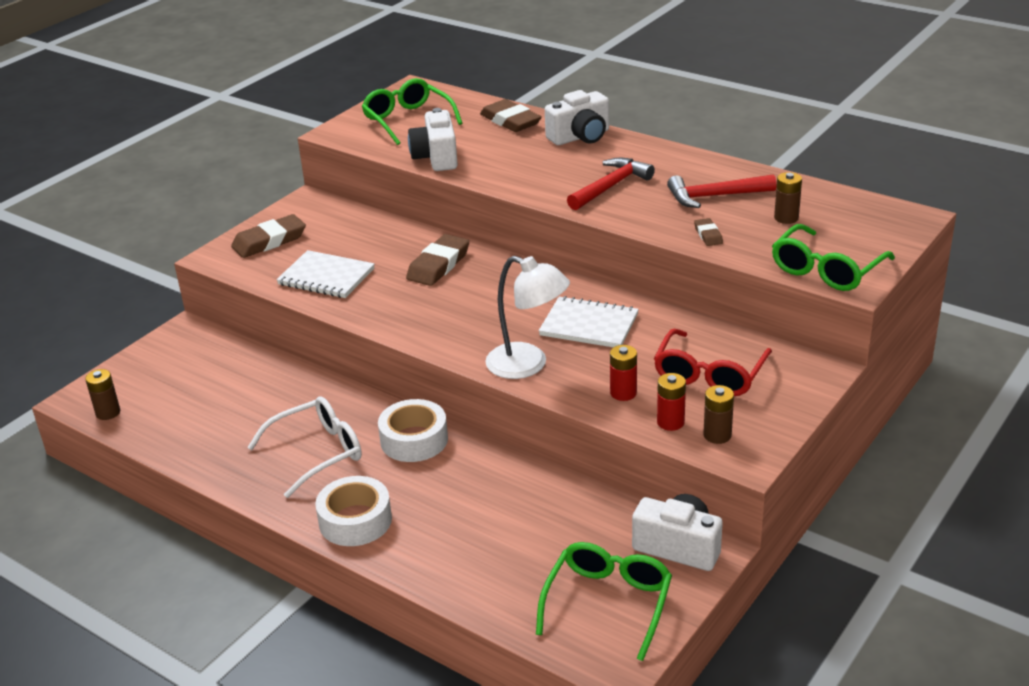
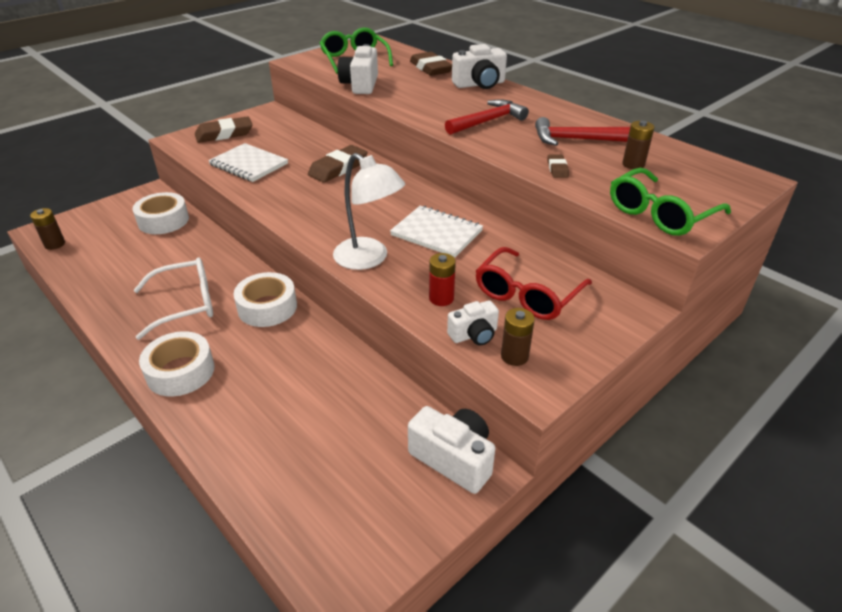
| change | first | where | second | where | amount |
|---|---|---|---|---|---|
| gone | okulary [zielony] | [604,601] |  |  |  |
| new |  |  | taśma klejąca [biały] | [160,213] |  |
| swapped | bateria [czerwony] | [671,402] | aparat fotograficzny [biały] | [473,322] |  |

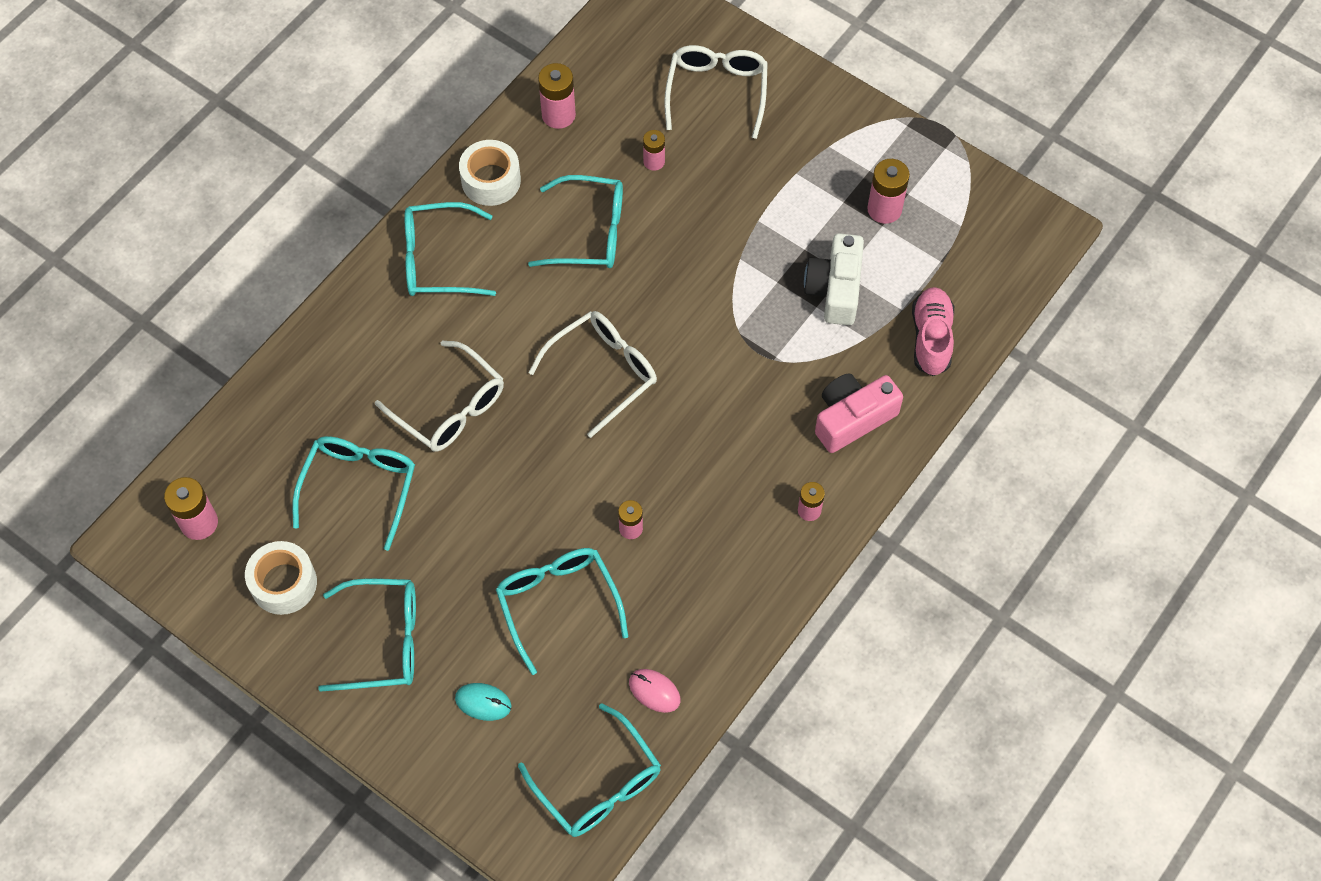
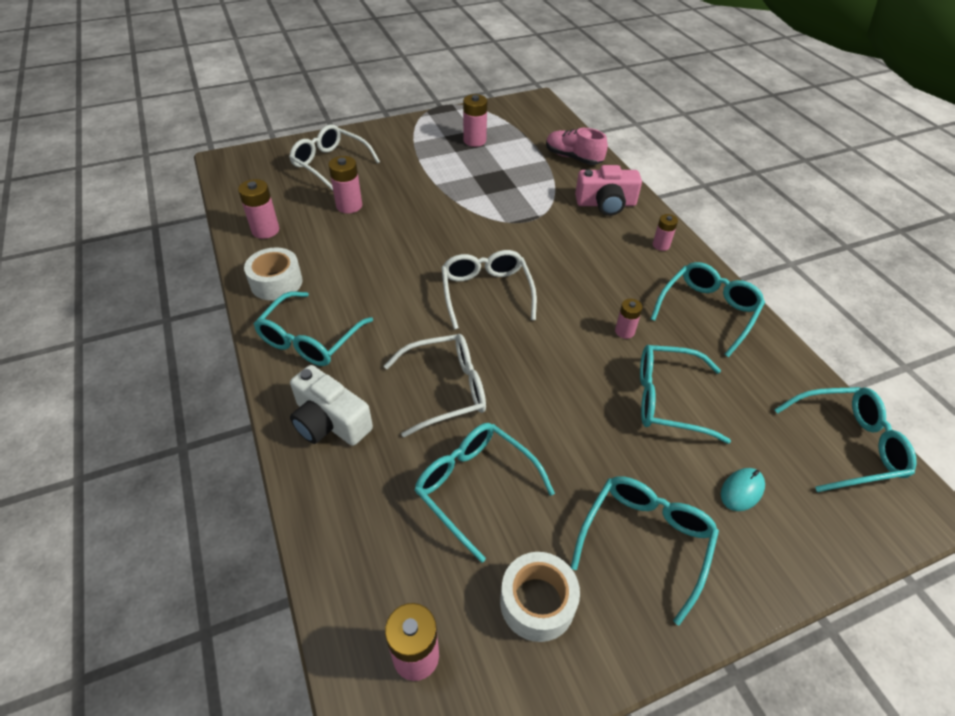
| change | first | where | second | where | amount |
|---|---|---|---|---|---|
| gone | myszka [różowy] | [655,691] |  |  |  |
| shifted | okulary [turkusowy] | [575,221] |  | [708,309] |  |
| shifted | aparat fotograficzny [biały] | [834,279] |  | [331,405] |  |
| rotated | aparat fotograficzny [różowy] | [859,413] |  | [608,190] | 90 degrees counterclockwise |
| scaled | bateria [różowy] | [654,150] |  | [345,184] | x1.59 |

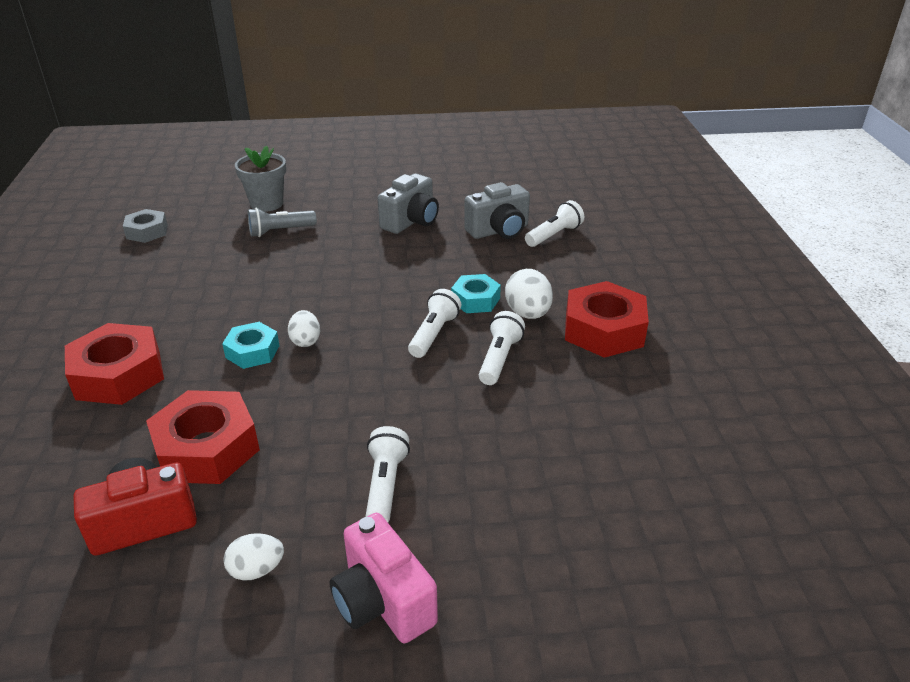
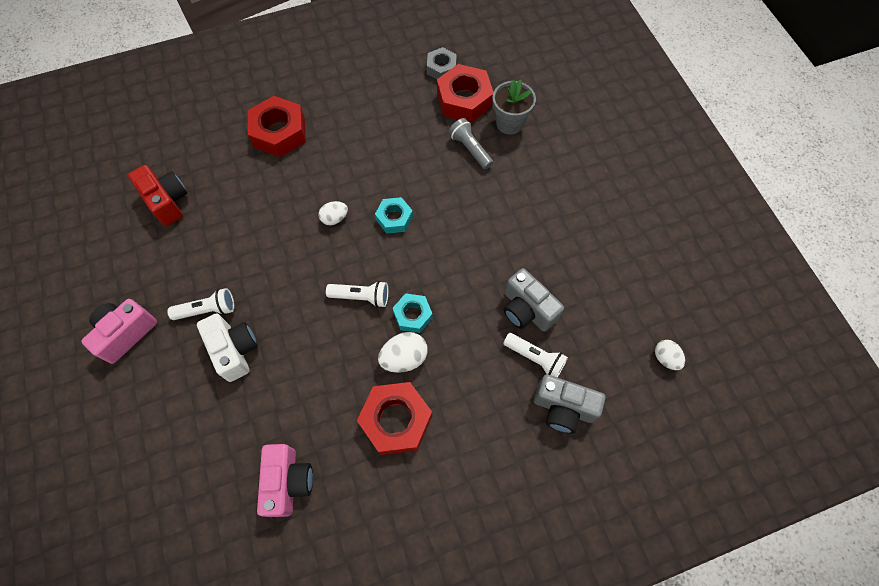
| change | first | where | second | where | amount |
|---|---|---|---|---|---|
| gone | latarka [biały] | [502,348] |  |  |  |
| new |  |  | aparat fotograficzny [biały] | [227,347] |  |
| new |  |  | aparat fotograficzny [różowy] | [285,480] |  |
| shifted | nakrętka [czerwony] | [203,437] |  | [465,93] |  |
| shifted | nakrętka [turkusowy] | [250,345] |  | [394,215] |  |
| shifted | jajko [biały] | [254,556] |  | [670,355] |  |
| shifted | aparat fotograficzny [szary] | [408,204] |  | [570,404] |  |

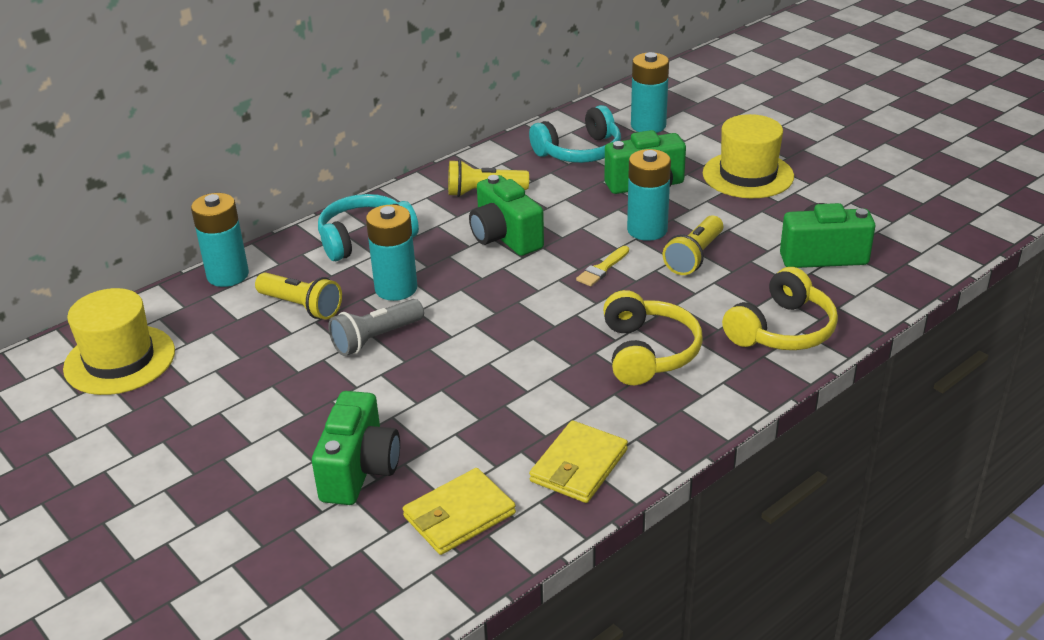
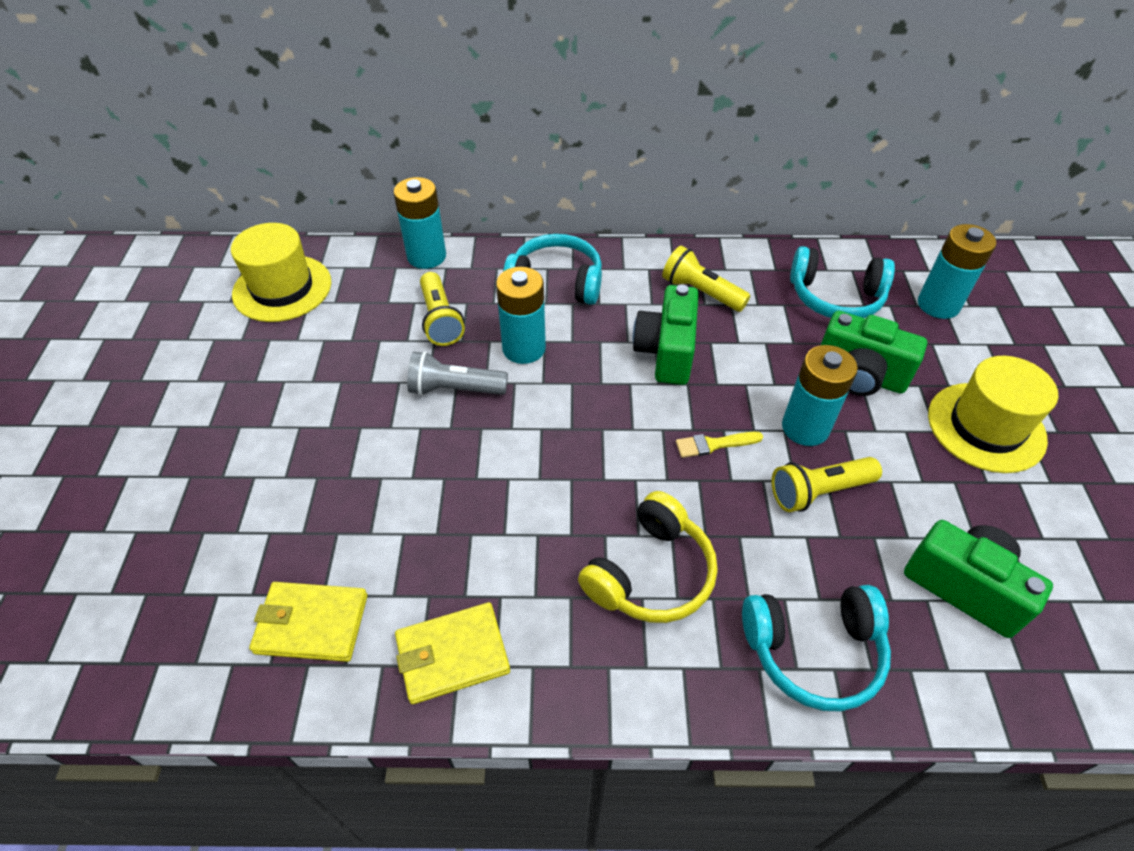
| change | first | where | second | where | amount |
|---|---|---|---|---|---|
| gone | aparat fotograficzny [zielony] | [356,448] |  |  |  |
| repainted | słuchawki [żółty] | [780,308] | słuchawki [turkusowy] | [816,648] |  |

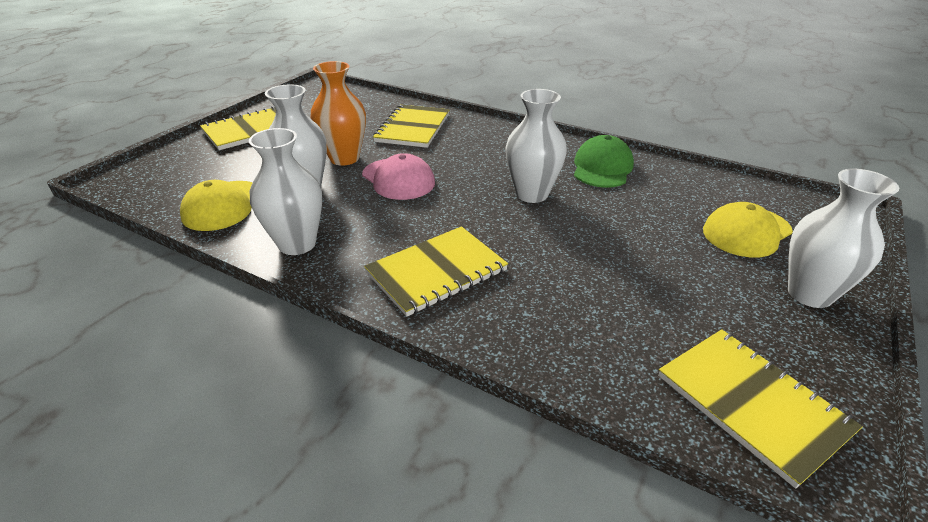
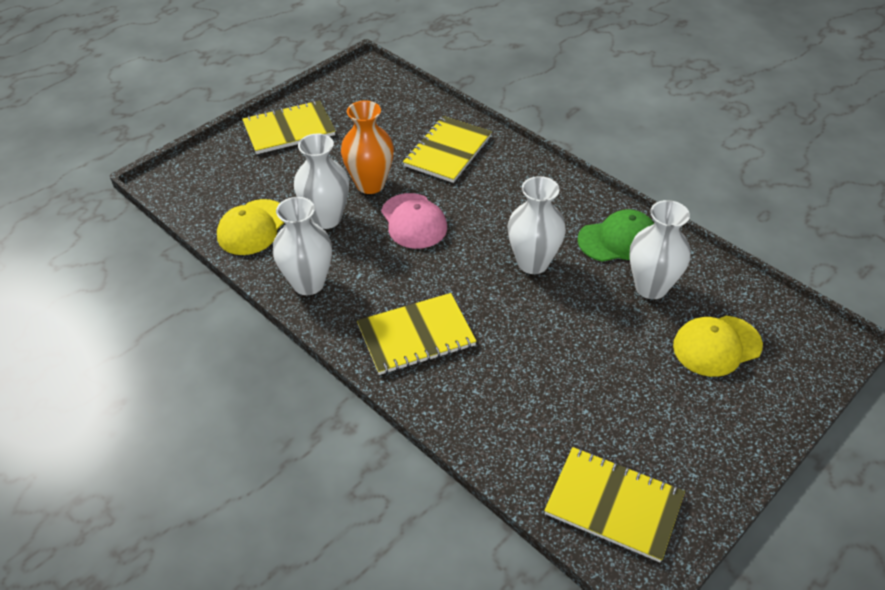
| change | first | where | second | where | amount |
|---|---|---|---|---|---|
| shifted | wazon [biały] | [843,238] |  | [660,249] |  |
| rotated | czapka [zielony] | [604,161] |  | [615,235] | 45 degrees clockwise |
| rotated | zeszyt [żółty] | [760,409] |  | [614,504] | 45 degrees counterclockwise |

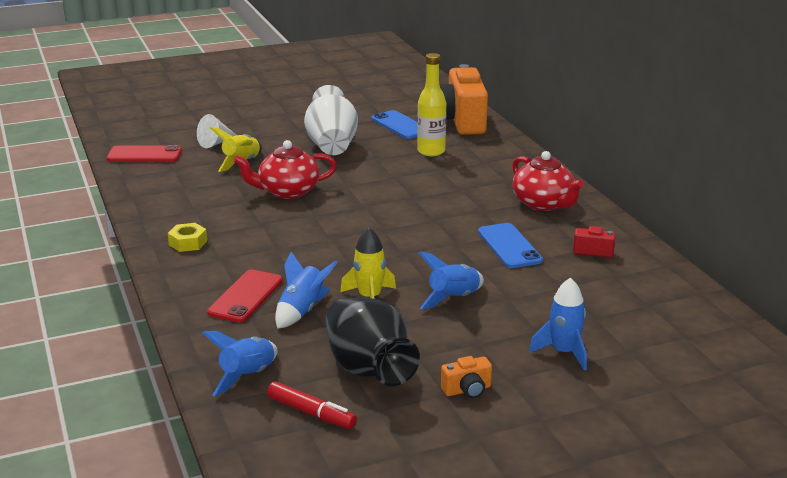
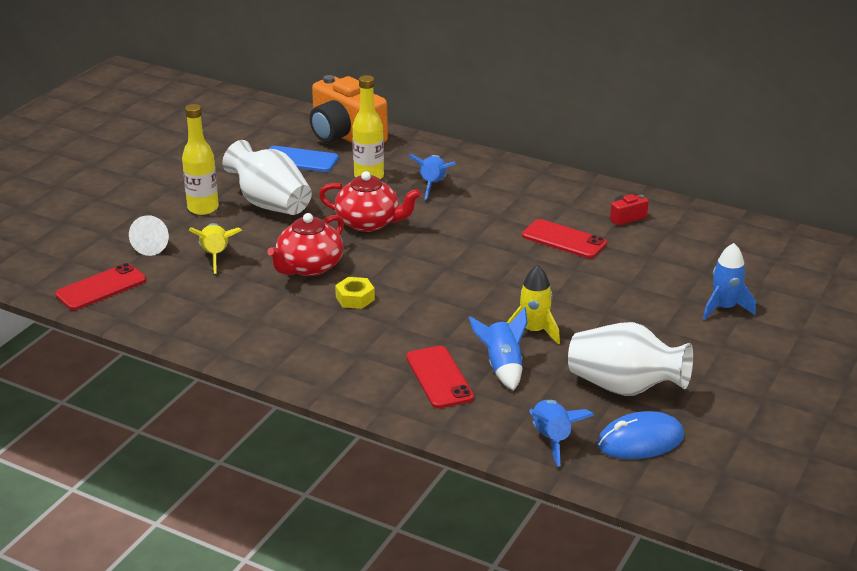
| change | first | where | second | where | amount |
|---|---|---|---|---|---|
| gone | aparat fotograficzny [pomarańczowy] | [466,377] |  |  |  |
| new |  |  | butelka [żółty] | [200,159] |  |
| shifted | nakrętka [żółty] | [187,237] |  | [355,293] |  |
| shifted | rakieta [niebieski] | [451,281] |  | [432,177] |  |
| shifted | imbryk [czerwony] | [548,181] |  | [370,201] |  |
| swapped | flamaster [czerwony] | [312,405] | myszka [niebieski] | [640,435] |  |
| repainted | wazon [czarny] | [372,341] | wazon [biały] | [630,359] |  |
| repainted | telefon [niebieski] | [510,245] | telefon [czerwony] | [564,238] |  |

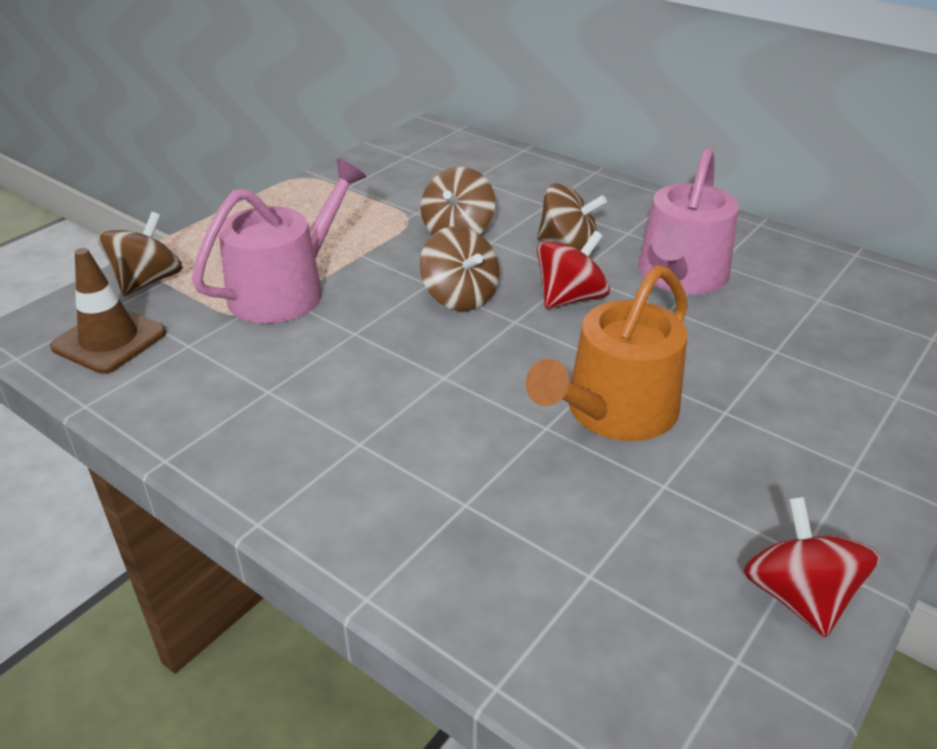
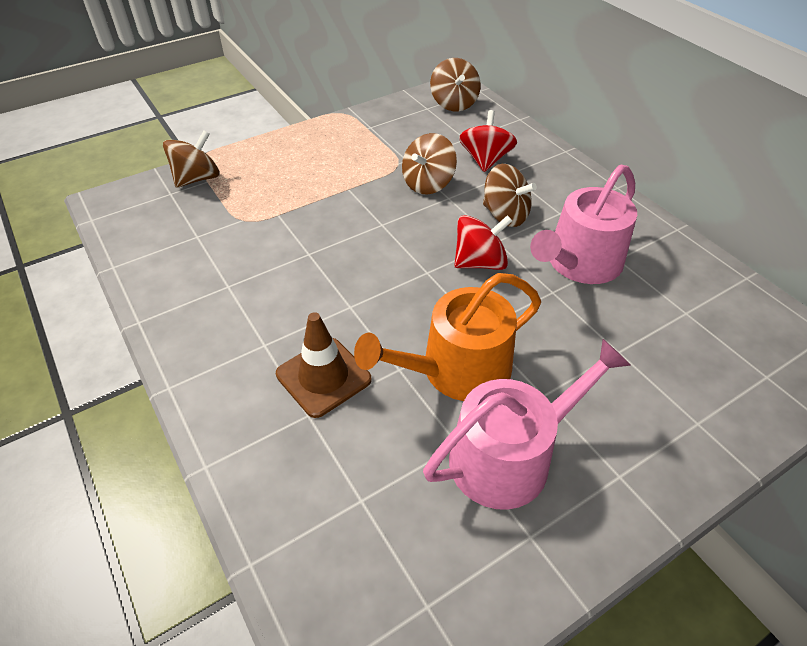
| change | first | where | second | where | amount |
|---|---|---|---|---|---|
| shifted | pachołek [brązowy] | [108,311] |  | [324,365] |  |
| shifted | konewka [różowy] | [279,241] |  | [527,424] |  |
| shifted | bączek [brązowy] | [459,268] |  | [455,84] |  |
| shifted | bączek [czerwony] | [811,567] |  | [488,141] |  |

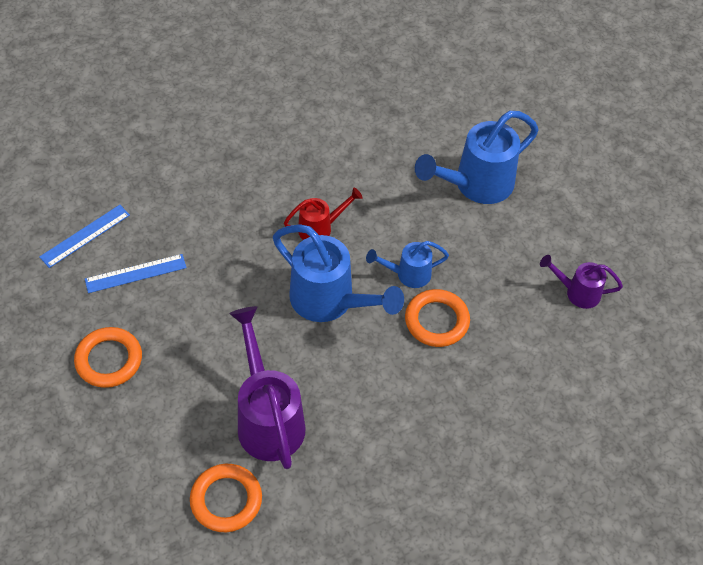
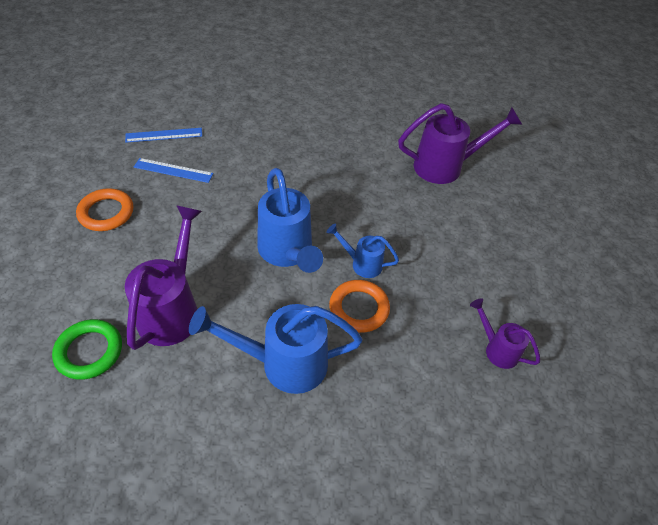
| change | first | where | second | where | amount |
|---|---|---|---|---|---|
| gone | konewka [czerwony] | [323,213] |  |  |  |
| new |  |  | konewka [fioletowy] | [460,143] |  |
| shifted | konewka [niebieski] | [477,157] |  | [276,349] |  |
| repainted | pierścień [pomarańczowy] | [226,498] | pierścień [zielony] | [87,349] |  |

